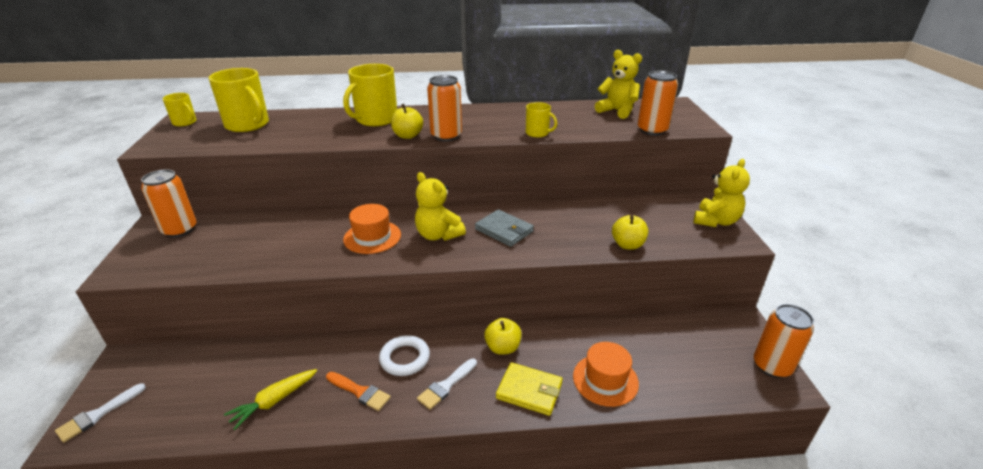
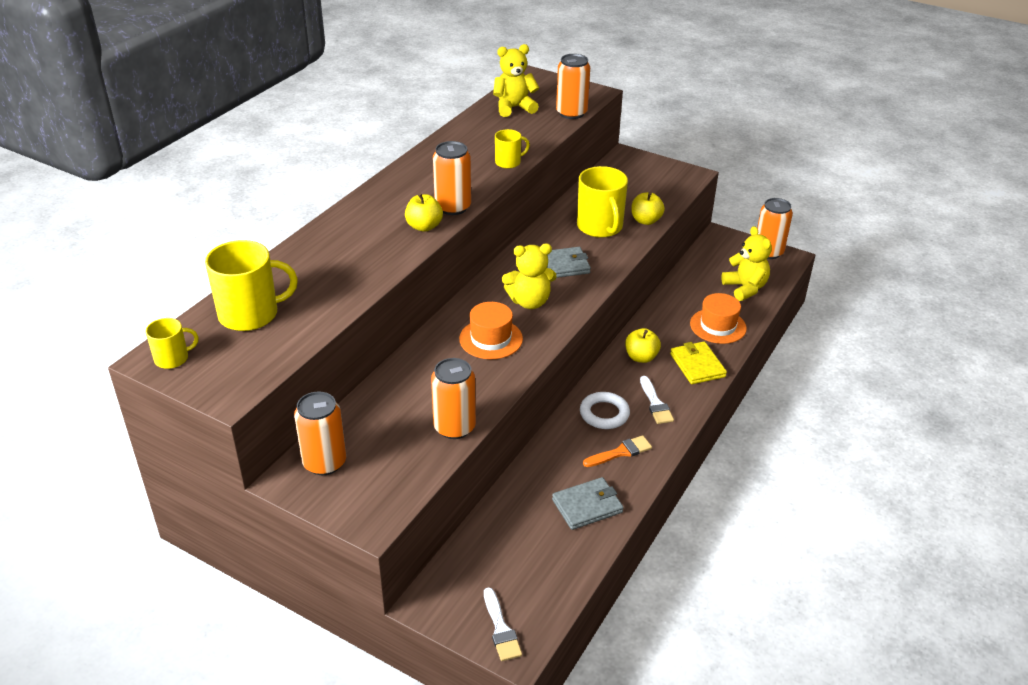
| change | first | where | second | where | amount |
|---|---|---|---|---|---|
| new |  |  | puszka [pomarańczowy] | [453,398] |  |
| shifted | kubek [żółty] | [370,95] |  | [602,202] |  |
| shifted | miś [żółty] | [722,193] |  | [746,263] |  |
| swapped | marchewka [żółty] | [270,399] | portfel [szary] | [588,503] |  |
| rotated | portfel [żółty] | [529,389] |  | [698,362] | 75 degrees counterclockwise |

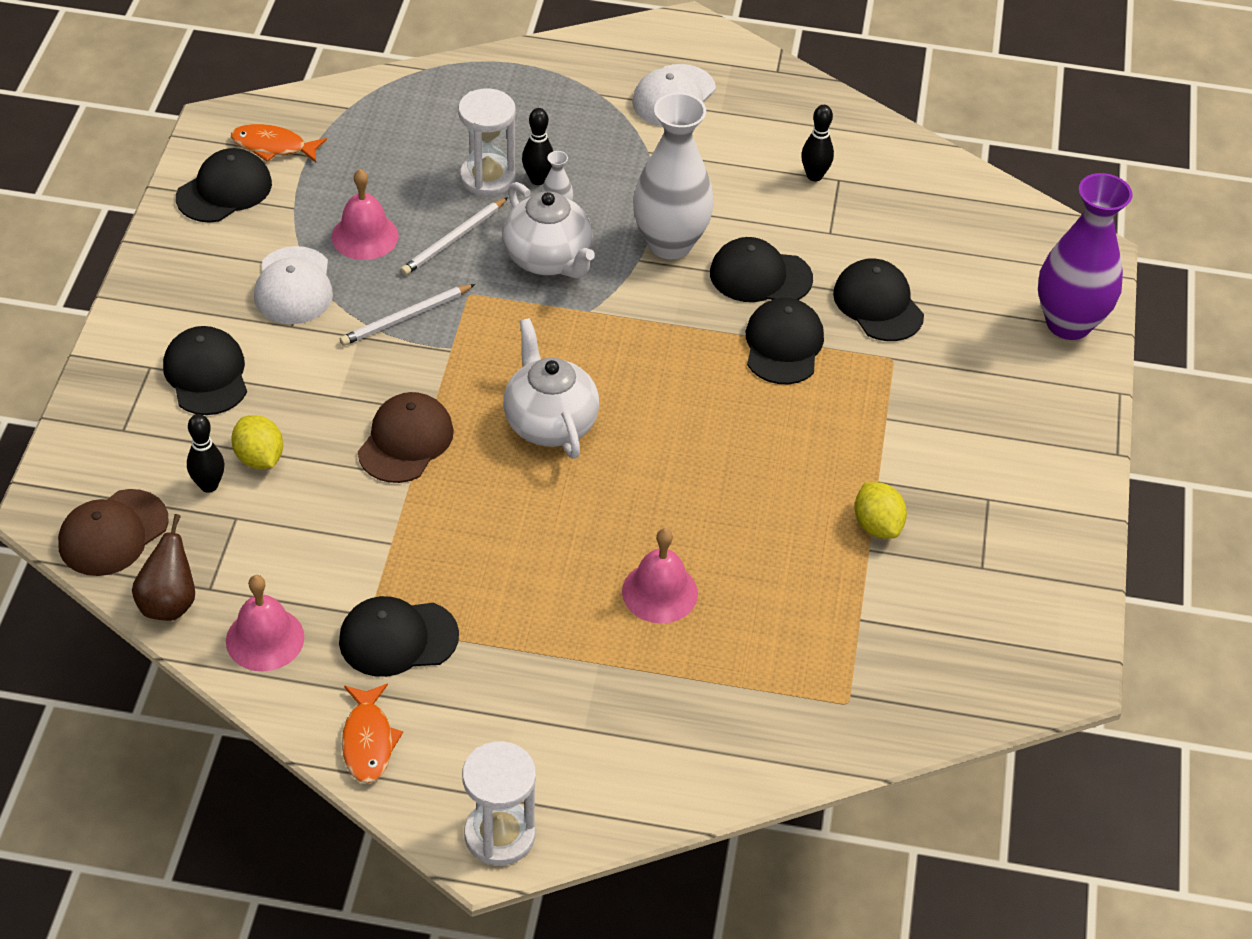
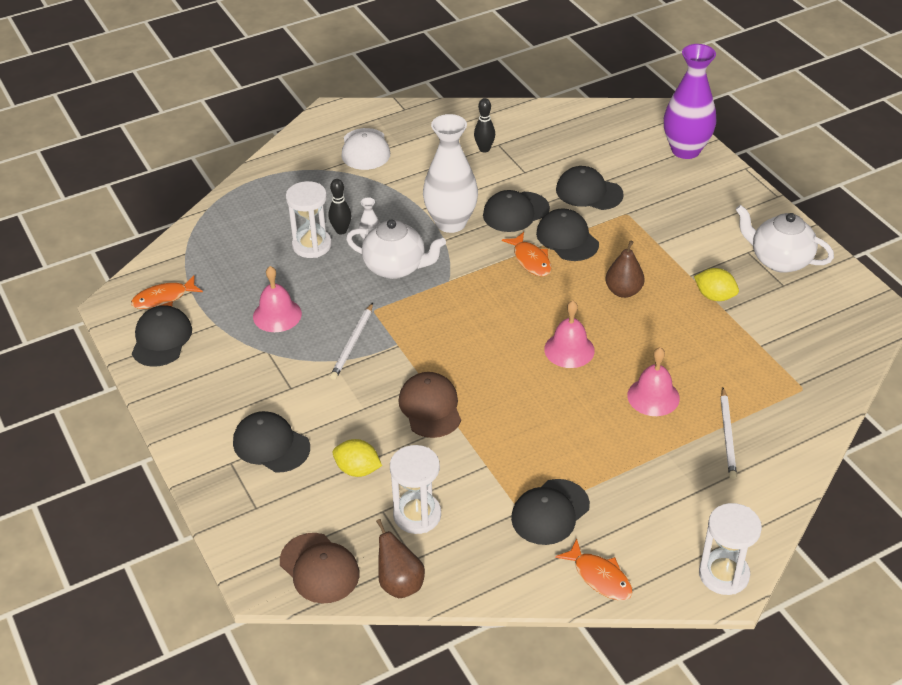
| change | first | where | second | where | amount |
|---|---|---|---|---|---|
| gone | kręgiel [czarny] | [205,453] |  |  |  |
| gone | czapka [biały] | [293,285] |  |  |  |
| new |  |  | klepsydra [biały] | [415,489] |  |
| new |  |  | ryba [pomarańczowy] | [527,254] |  |
| new |  |  | gruszka [brązowy] | [625,269] |  |
| shifted | dzwonek [różowy] | [265,623] |  | [569,334] |  |
| shifted | ołówek [biały] | [454,236] |  | [729,433] |  |
| shifted | imbryk [biały] | [551,388] |  | [785,239] |  |
| rotated | czapka [brązowy] | [113,532] |  | [320,568] | 45 degrees counterclockwise |

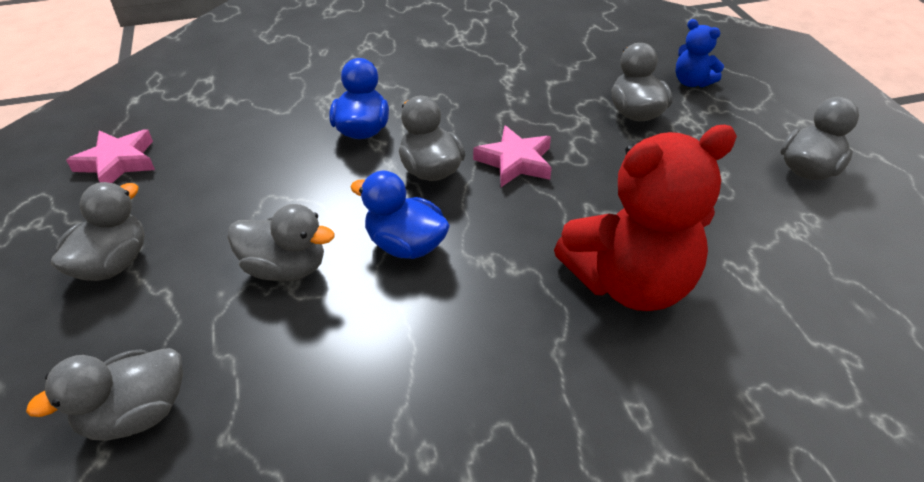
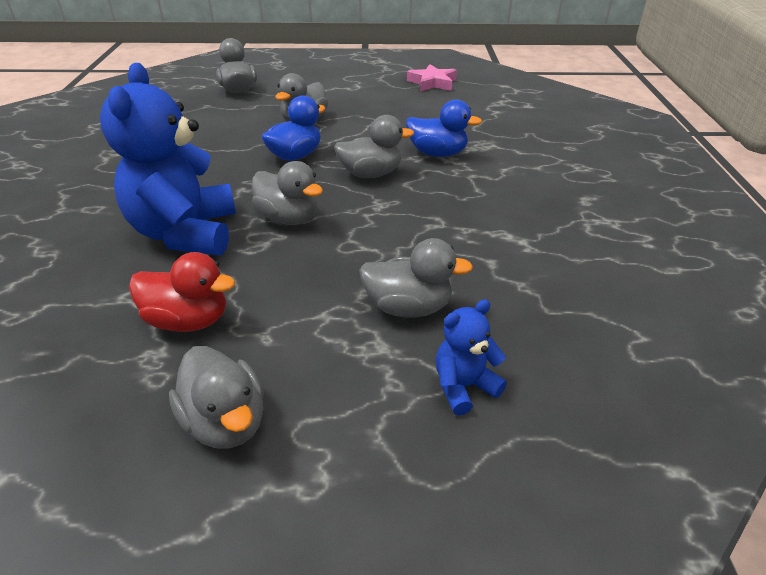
| change | first | where | second | where | amount |
|---|---|---|---|---|---|
| gone | gwiazda [różowy] | [512,156] |  |  |  |
| new |  |  | kaczka [czerwony] | [182,292] |  |
| shifted | kaczka [szary] | [97,231] |  | [287,193] |  |
| repainted | miś [czerwony] | [645,218] | miś [niebieski] | [168,159] |  |

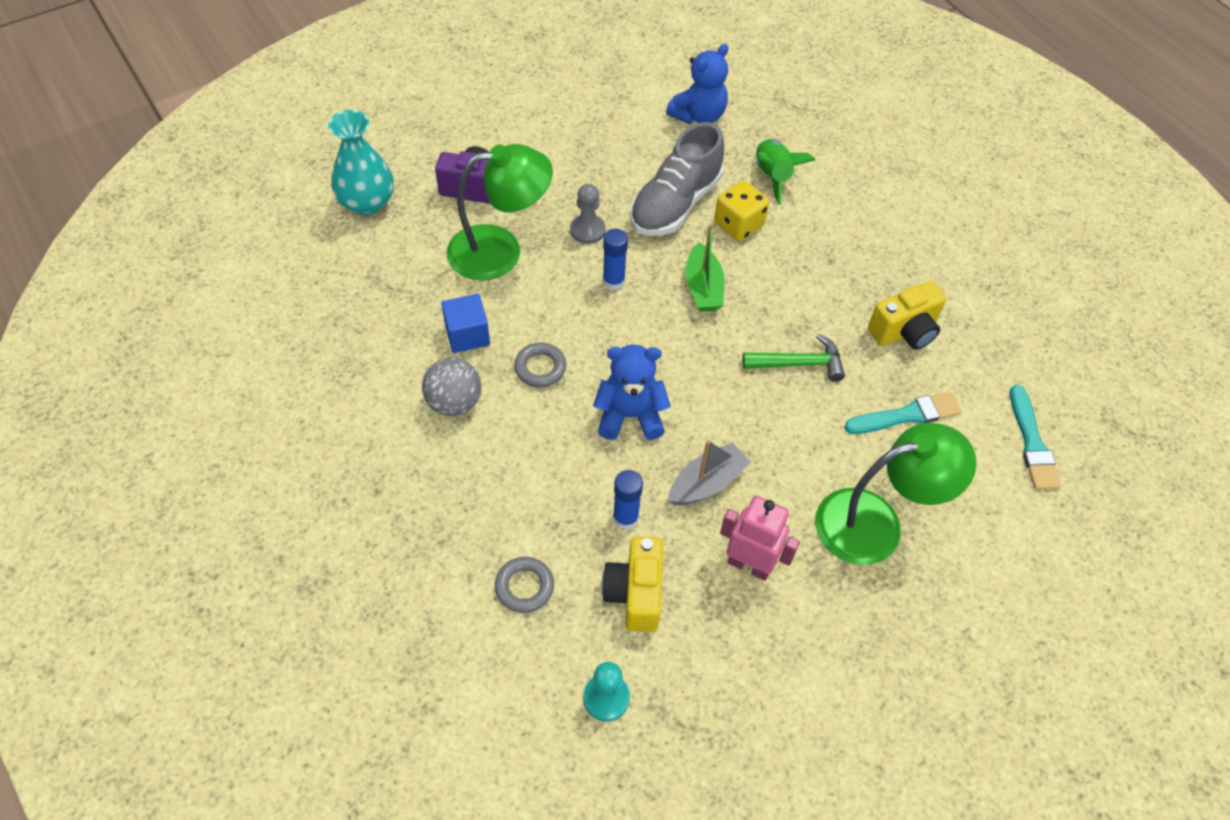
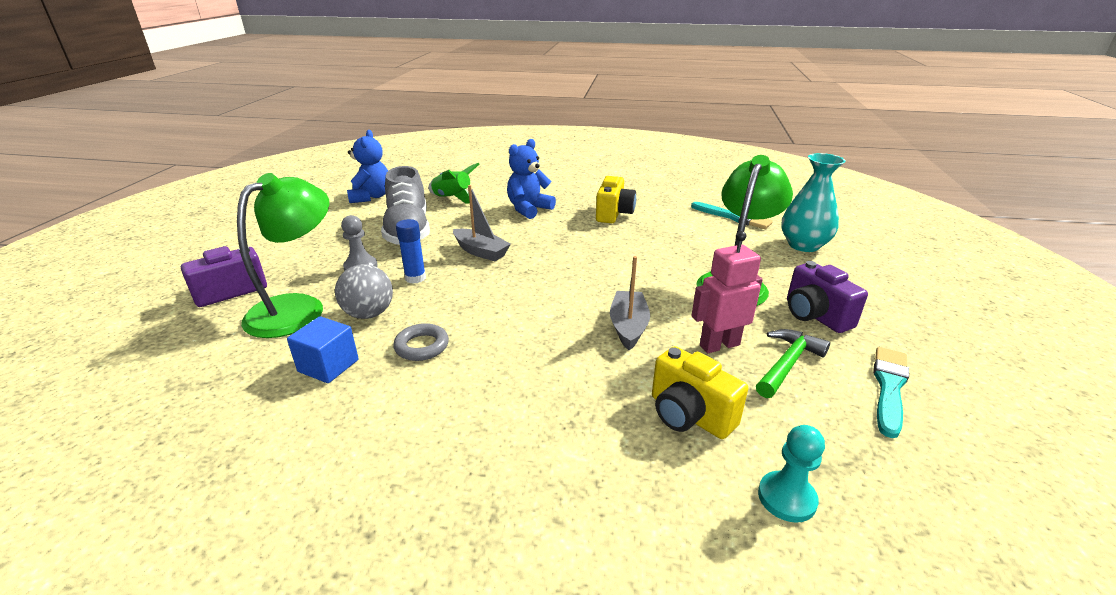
| change | first | where | second | where | amount |
|---|---|---|---|---|---|
| gone | pierścień [szary] | [524,585] |  |  |  |
| gone | klej w sztyfcie [niebieski] | [628,500] |  |  |  |
| gone | kostka do gry [żółty] | [741,210] |  |  |  |
| new |  |  | aparat fotograficzny [fioletowy] | [827,297] |  |
| shifted | wazon [turkusowy] | [361,162] |  | [813,202] |  |
| shifted | piłka [szary] | [451,386] |  | [364,291] |  |
| shifted | miś [niebieski] | [632,392] |  | [531,179] |  |
| shifted | młotek [zielony] | [793,358] |  | [793,363] |  |
| shifted | pędzel [turkusowy] | [902,413] |  | [891,392] |  |
| repainted | łódka [zielony] | [705,267] | łódka [szary] | [482,223] |  |

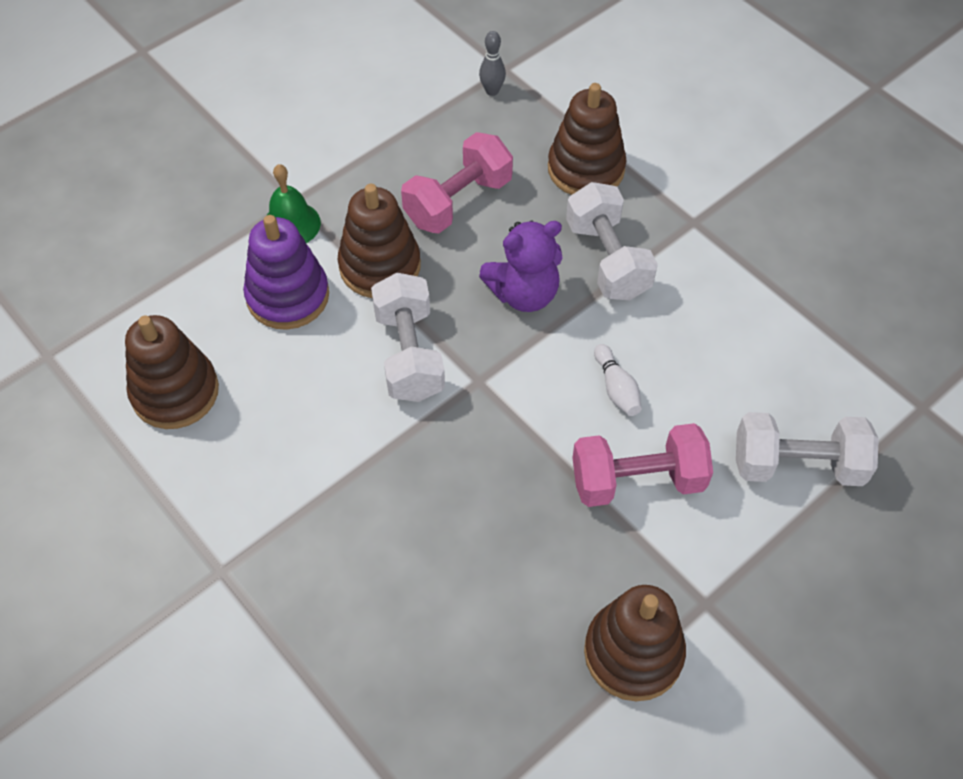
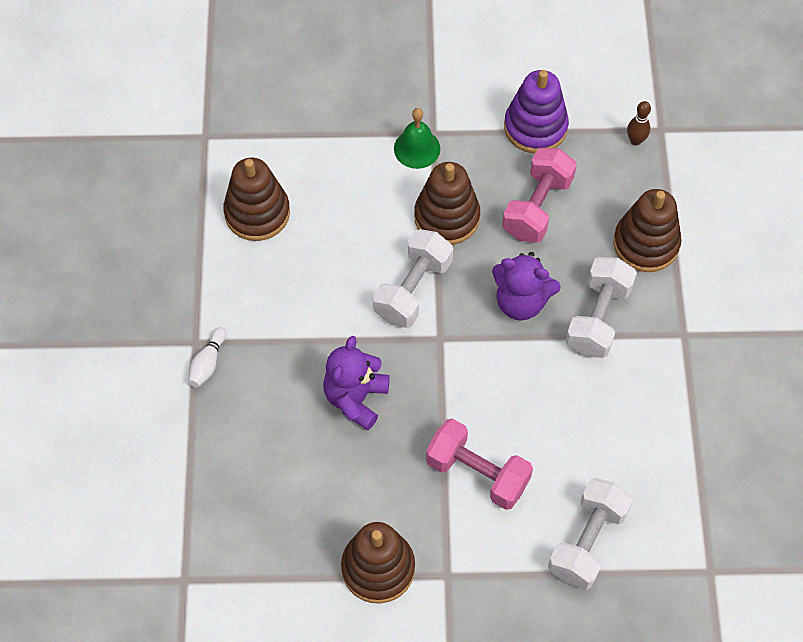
| change | first | where | second | where | amount |
|---|---|---|---|---|---|
| new |  |  | miś [fioletowy] | [356,383] |  |
| shifted | zabawka nakładanka [fioletowy] | [286,272] |  | [536,111] |  |
| shifted | kręgiel [biały] | [618,380] |  | [207,357] |  |
| repainted | kręgiel [szary] | [492,63] | kręgiel [brązowy] | [639,123] |  |
| rotated | hantel [różowy] | [457,183] |  | [539,195] | 60 degrees counterclockwise |
| rotated | hantel [biały] | [807,449] |  | [590,534] | 75 degrees clockwise |

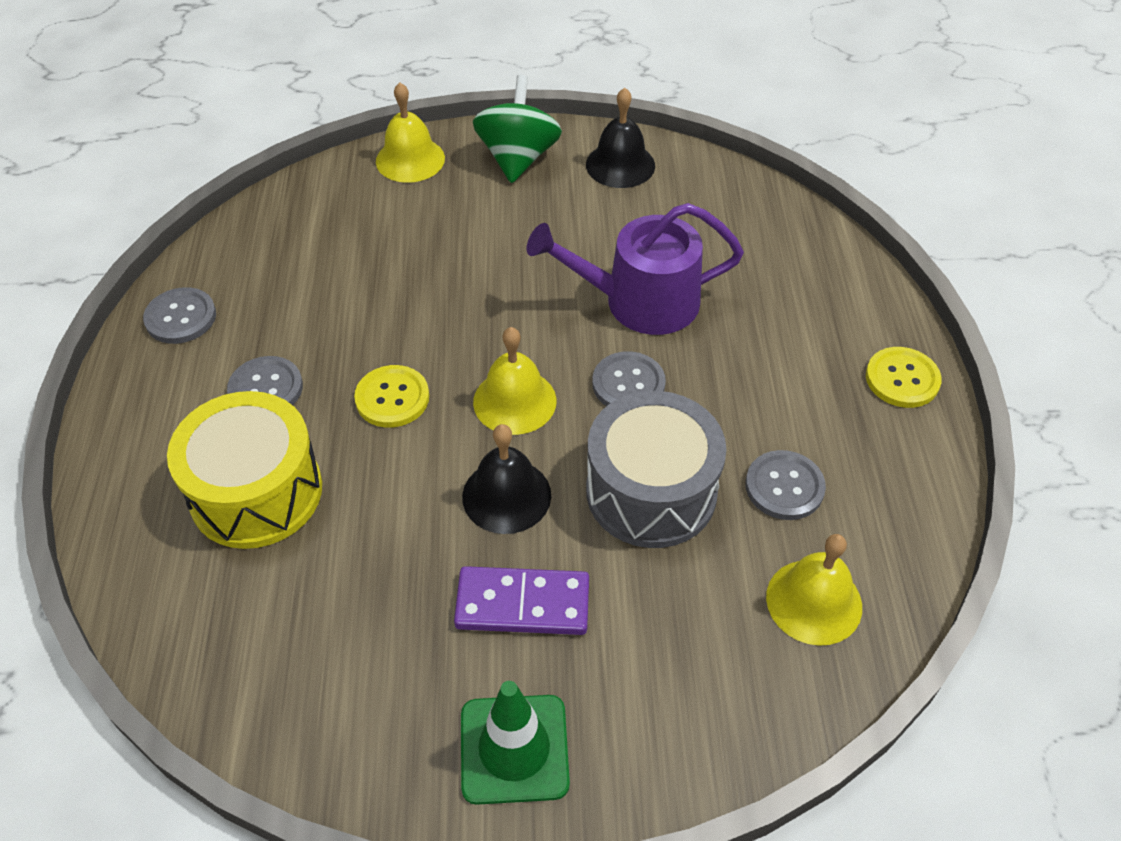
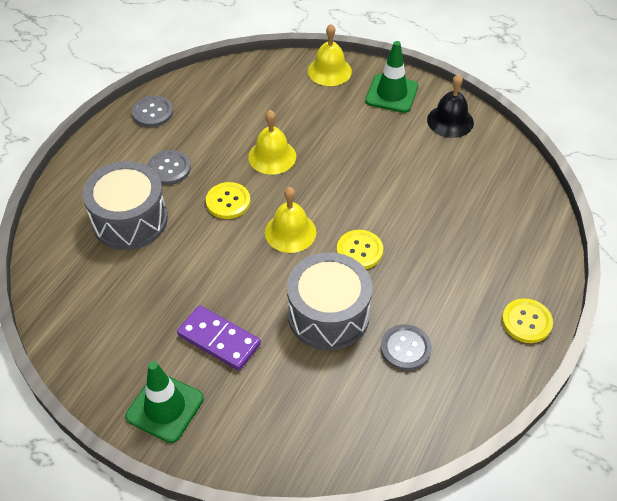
| change | first | where | second | where | amount |
|---|---|---|---|---|---|
| gone | dzwonek [czarny] | [506,479] |  |  |  |
| gone | konewka [fioletowy] | [635,269] |  |  |  |
| shifted | dzwonek [żółty] | [814,590] |  | [272,142] |  |
| swapped | bączek [zielony] | [517,129] | pachołek [zielony] | [391,77] |  |
| repainted | bęben [żółty] | [244,470] | bęben [szary] | [125,205] |  |
| repainted | guzik [szary] | [629,378] | guzik [żółty] | [360,249] |  |

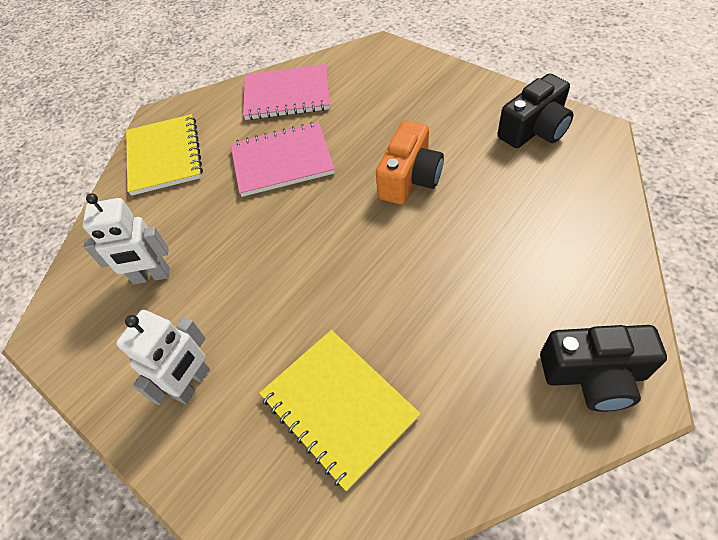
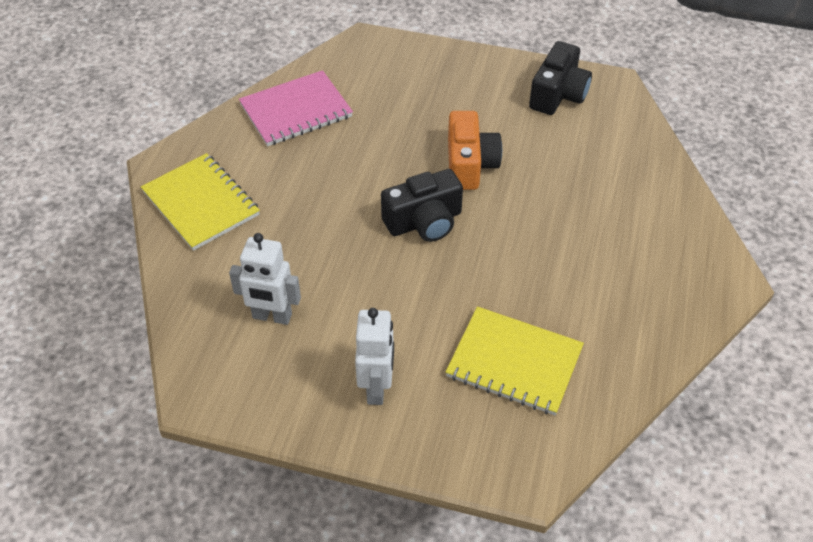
| change | first | where | second | where | amount |
|---|---|---|---|---|---|
| gone | zeszyt [różowy] | [282,159] |  |  |  |
| shifted | aparat fotograficzny [czarny] | [603,368] |  | [422,205] |  |
| rotated | robot [biały] | [126,238] |  | [265,279] | 45 degrees clockwise |

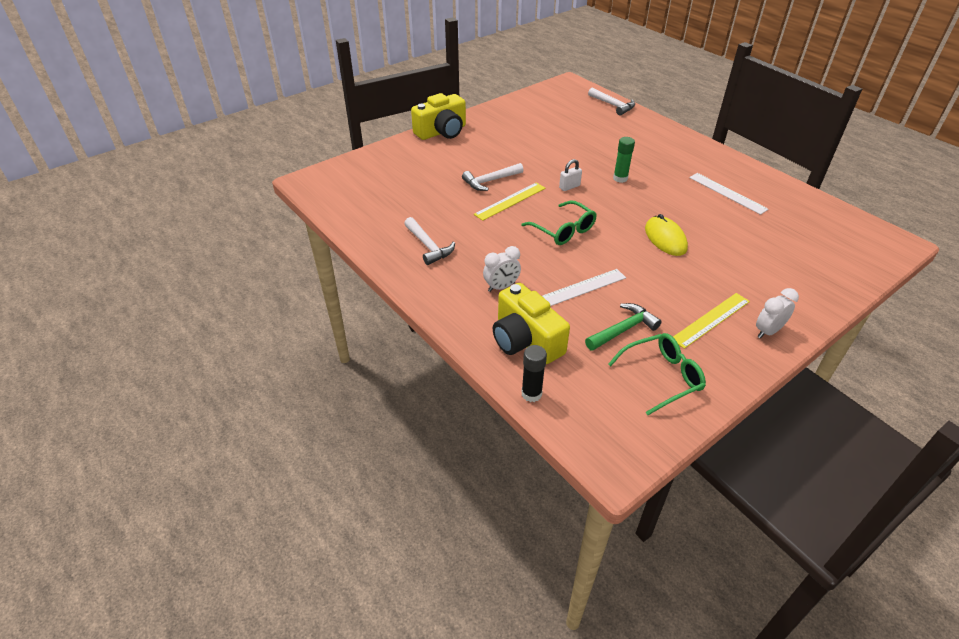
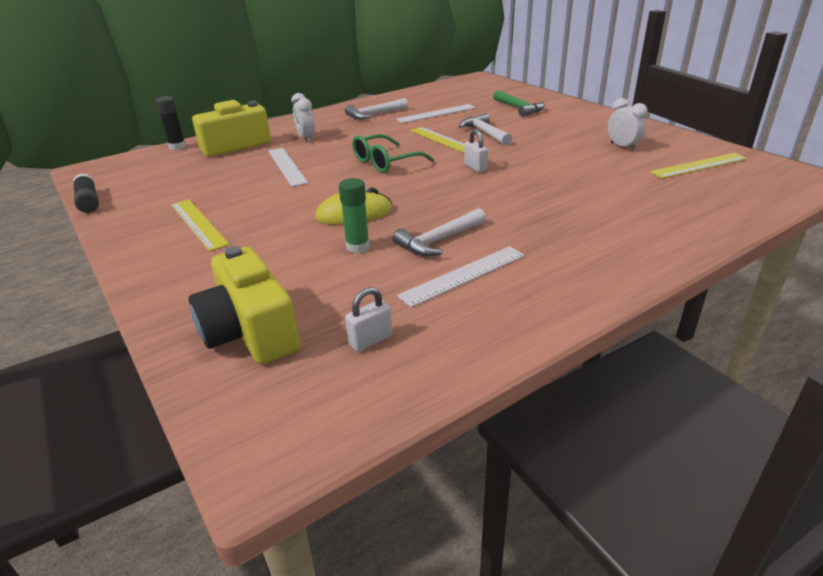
| change | first | where | second | where | amount |
|---|---|---|---|---|---|
| gone | okulary [zielony] | [657,374] |  |  |  |
| new |  |  | klej w sztyfcie [czarny] | [86,193] |  |
| new |  |  | kłódka [biały] | [368,319] |  |
| new |  |  | linijka [biały] | [436,113] |  |
| new |  |  | linijka [żółty] | [699,166] |  |
| shifted | aparat fotograficzny [żółty] | [438,116] |  | [244,305] |  |
| shifted | młotek [zielony] | [623,327] |  | [519,103] |  |
| shifted | młotek [biały] | [611,101] |  | [439,232] |  |
| shifted | klej w sztyfcie [zielony] | [624,160] |  | [354,215] |  |
| shifted | budzik [biały] | [777,313] |  | [628,124] |  |

